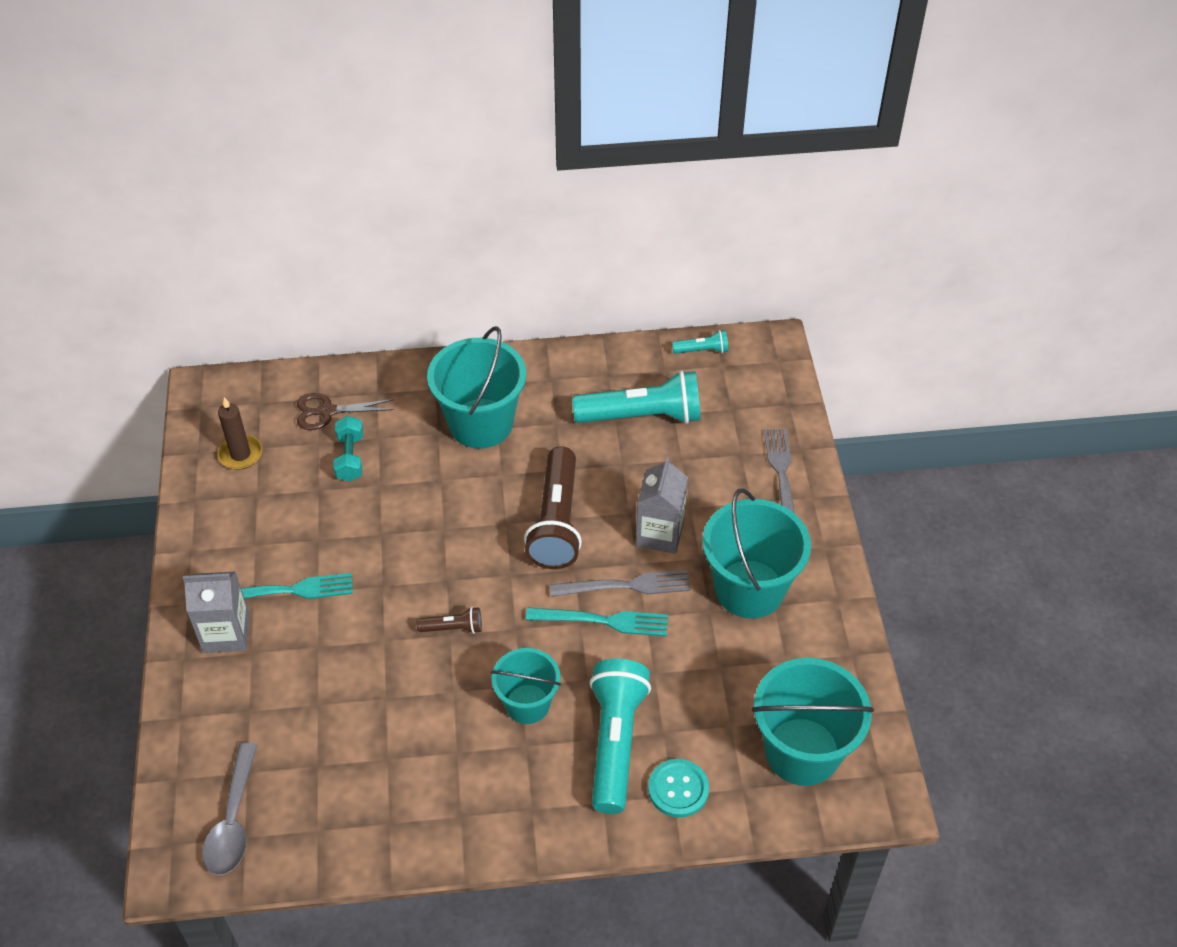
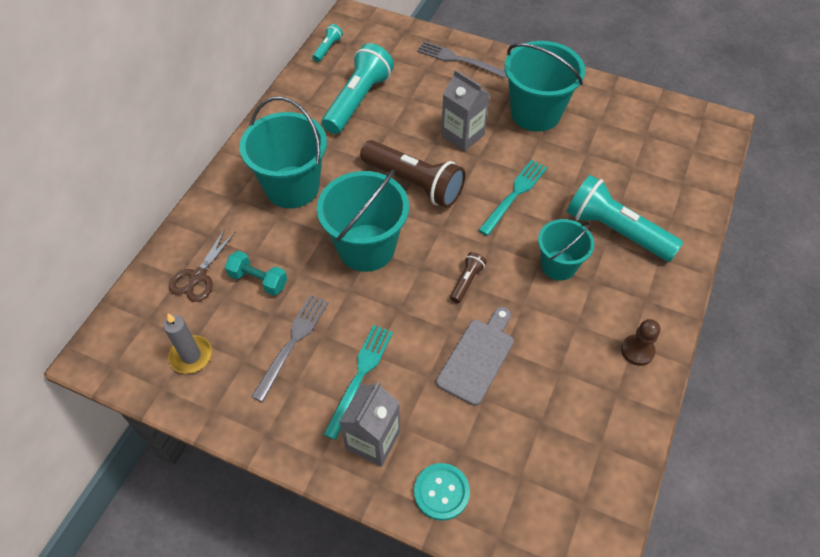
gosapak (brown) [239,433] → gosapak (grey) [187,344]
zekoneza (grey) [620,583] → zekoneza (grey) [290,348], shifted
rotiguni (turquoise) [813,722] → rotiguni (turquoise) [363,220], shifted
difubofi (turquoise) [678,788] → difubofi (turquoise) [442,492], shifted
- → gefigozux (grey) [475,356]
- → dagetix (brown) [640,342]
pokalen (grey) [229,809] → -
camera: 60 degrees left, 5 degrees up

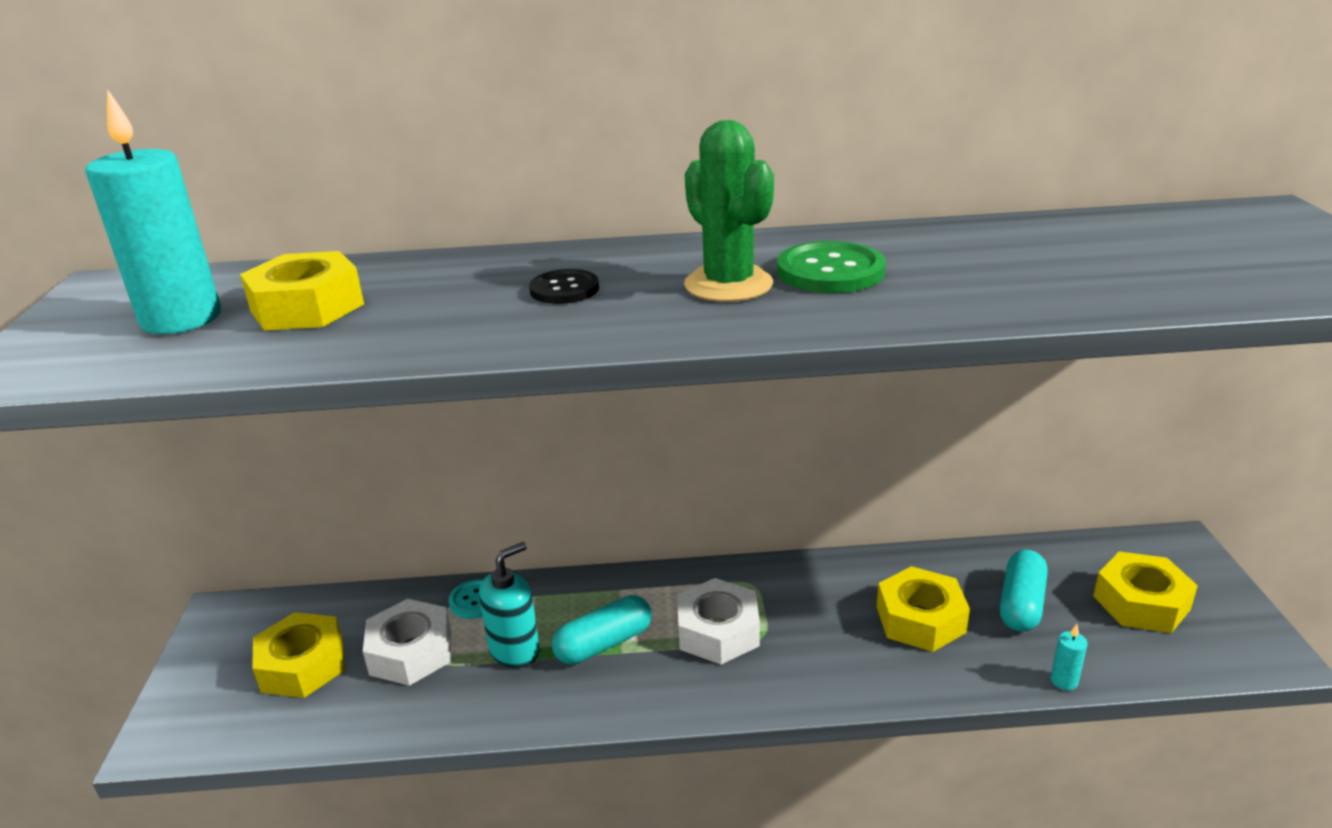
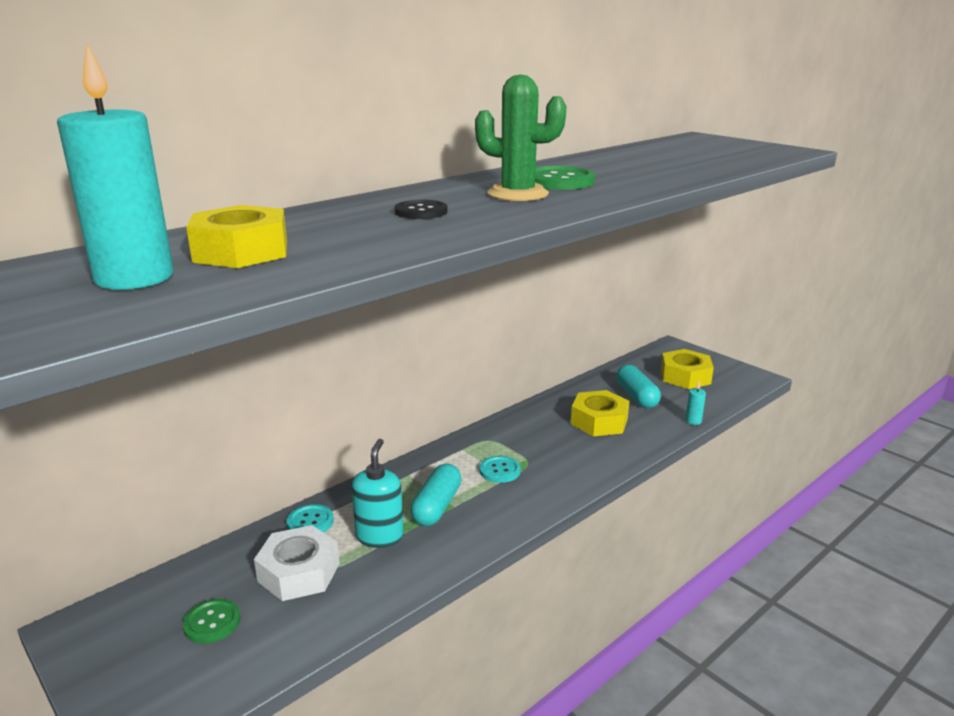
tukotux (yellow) [298,655] → difubofi (green) [211,621]
tukotux (white) [718,621] → difubofi (turquoise) [500,469]
camera: 40 degrees left, 5 degrees down

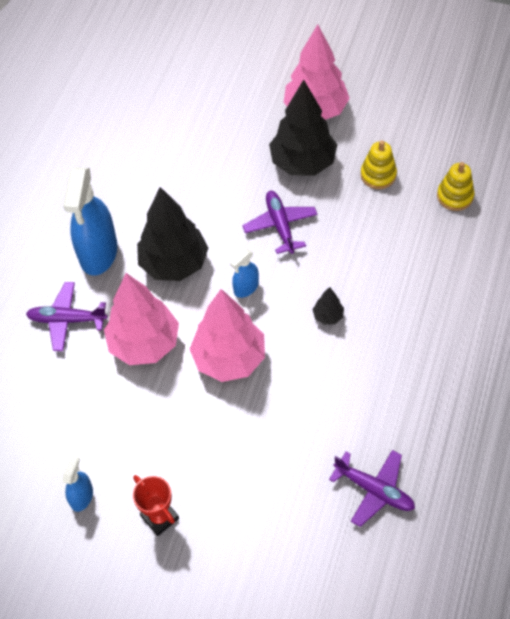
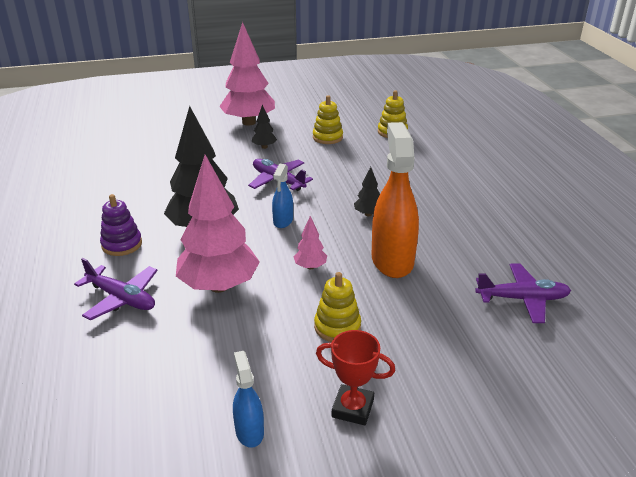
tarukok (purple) [67,316] → tarukok (purple) [116,289], 120 degrees counterclockwise
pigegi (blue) [90,221] → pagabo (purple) [121,225]
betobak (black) [303,127] → betobak (black) [264,126], x0.43
betobak (pink) [227,335] → betobak (pink) [310,242], x0.43
- → pagabo (yellow) [337,307]
- → pigegi (orange) [395,200]
camera: 35 degrees left, 25 degrees down

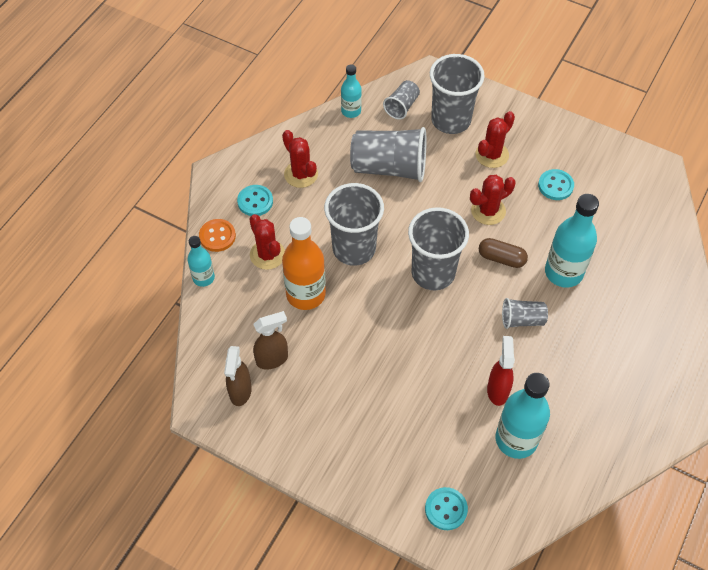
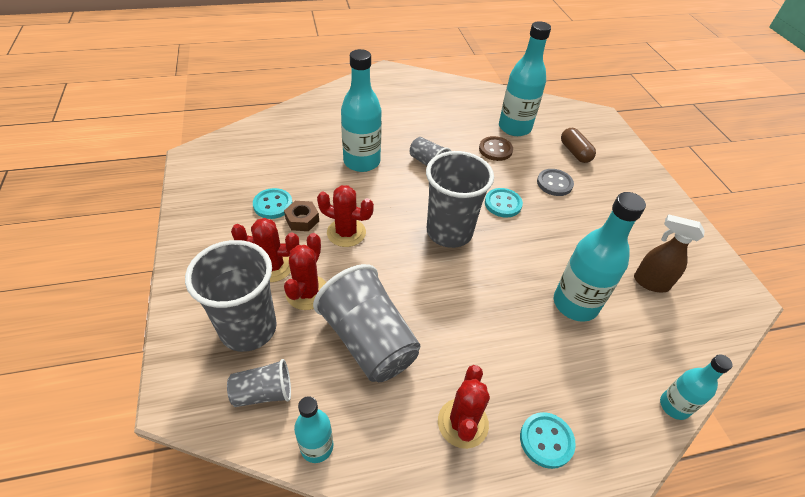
- → tukotux (brown) [301,216]
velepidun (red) [267,242] → velepidun (red) [305,271], shifted
pigegi (red) [501,371] → difubofi (brown) [496,148]
difubofi (turquoise) [446,508] → difubofi (turquoise) [504,203], shifted
- → difubofi (grey) [555,182]
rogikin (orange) [304,263] → rogikin (turquoise) [600,257]
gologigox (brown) [503,253] → gologigox (brown) [578,145], shifted
difubofi (orange) [217,235] → -
pigegi (brown) [238,376] → -
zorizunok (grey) [354,224] → -
camera: 135 degrees left, 10 degrees down

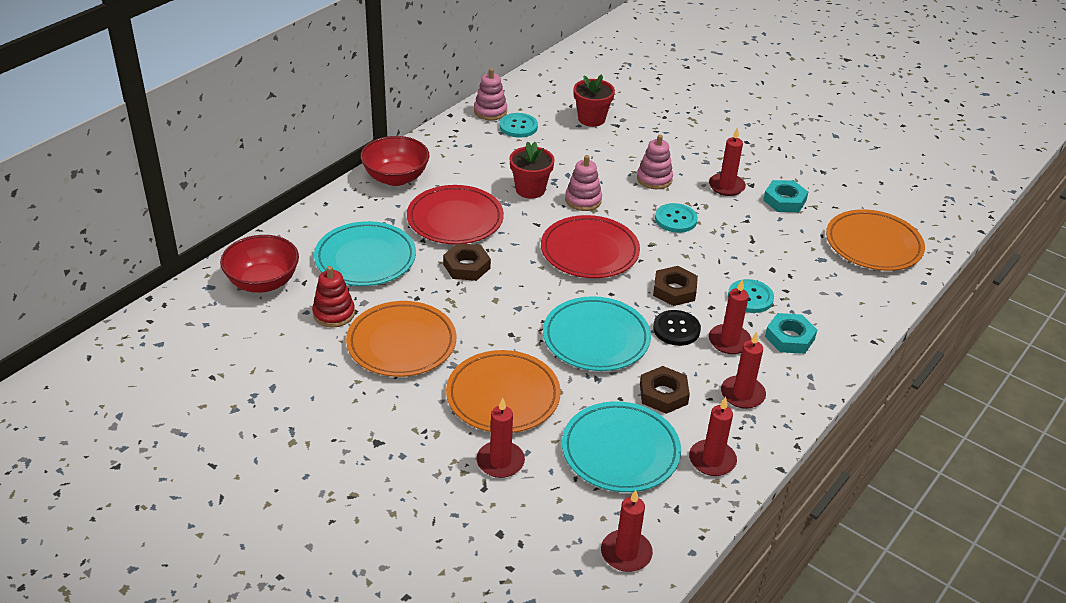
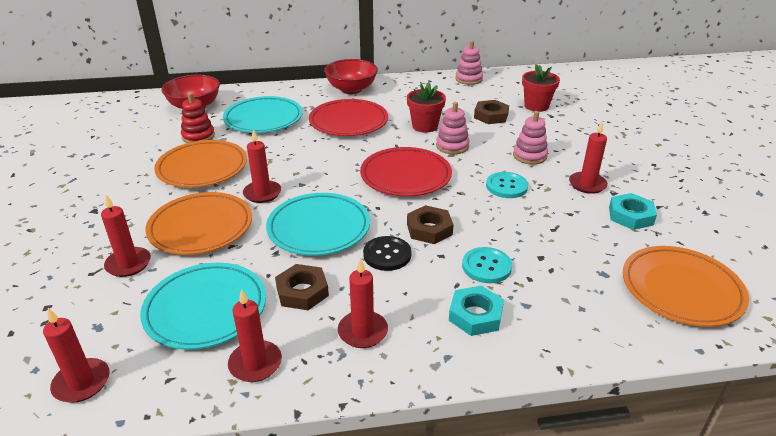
gosapak (red) [730,317] → gosapak (red) [262,166], shifted
tukotux (brown) [467,262] → tukotux (brown) [491,112], shifted
difubofi (turquoise) [518,125] → -
camera: 45 degrees right, 5 degrees down

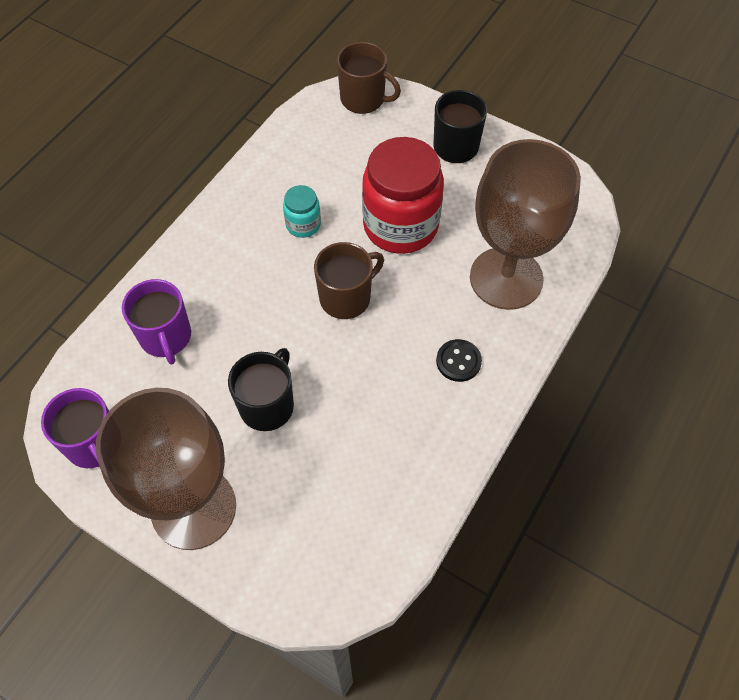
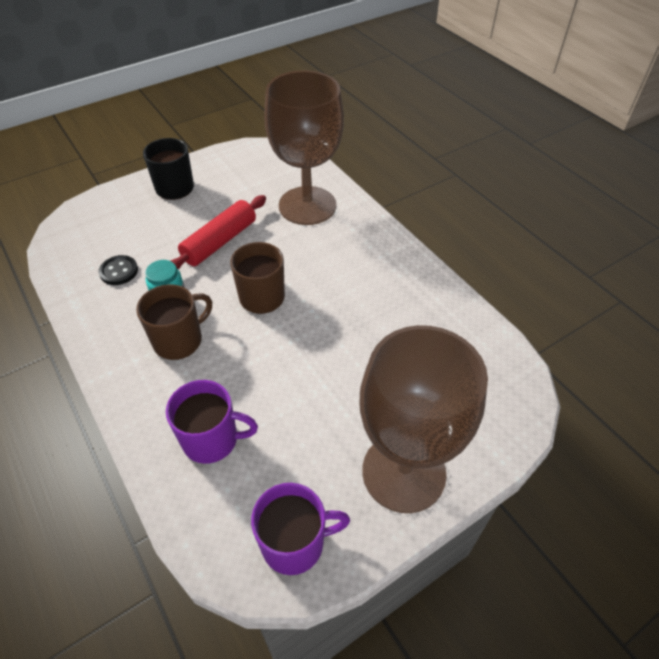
difubofi (black) [459,360] → difubofi (black) [118,270], shifted
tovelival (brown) [369,78] → tovelival (brown) [174,322], shifted
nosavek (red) [403,195] → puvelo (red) [218,232]
tovelival (black) [261,389] → -
camera: 65 degrees left, 10 degrees down

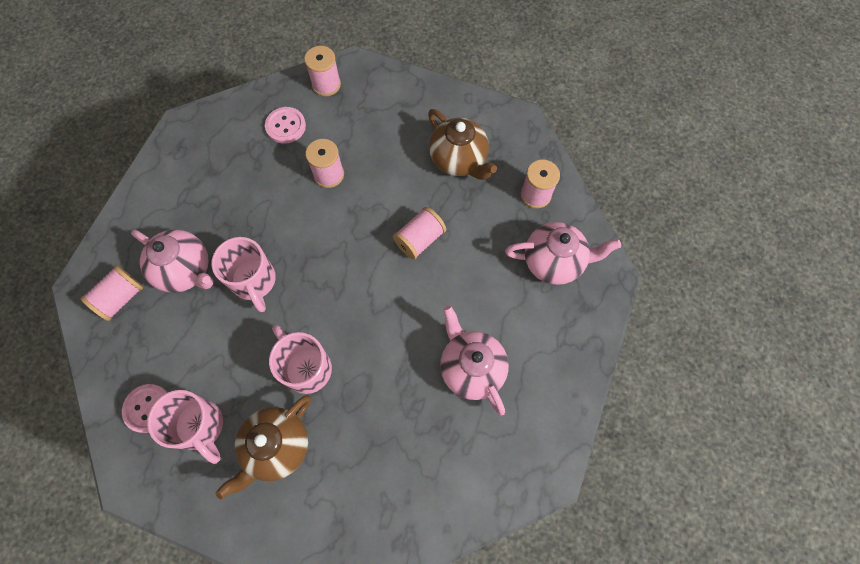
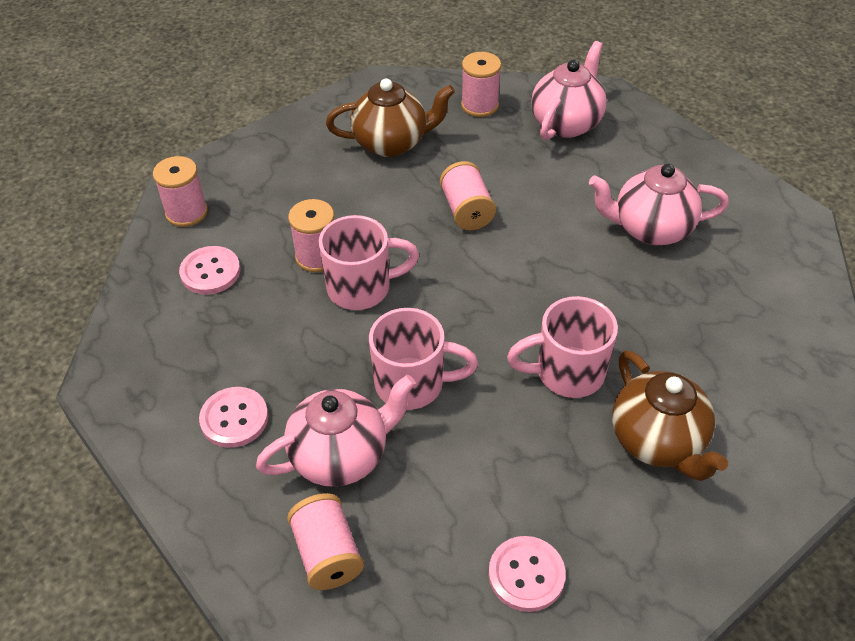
- → difubofi (pink) [233,417]
tovelival (pink) [185,427] → tovelival (pink) [369,262], shifted
camera: 60 degrees left, 20 degrees down

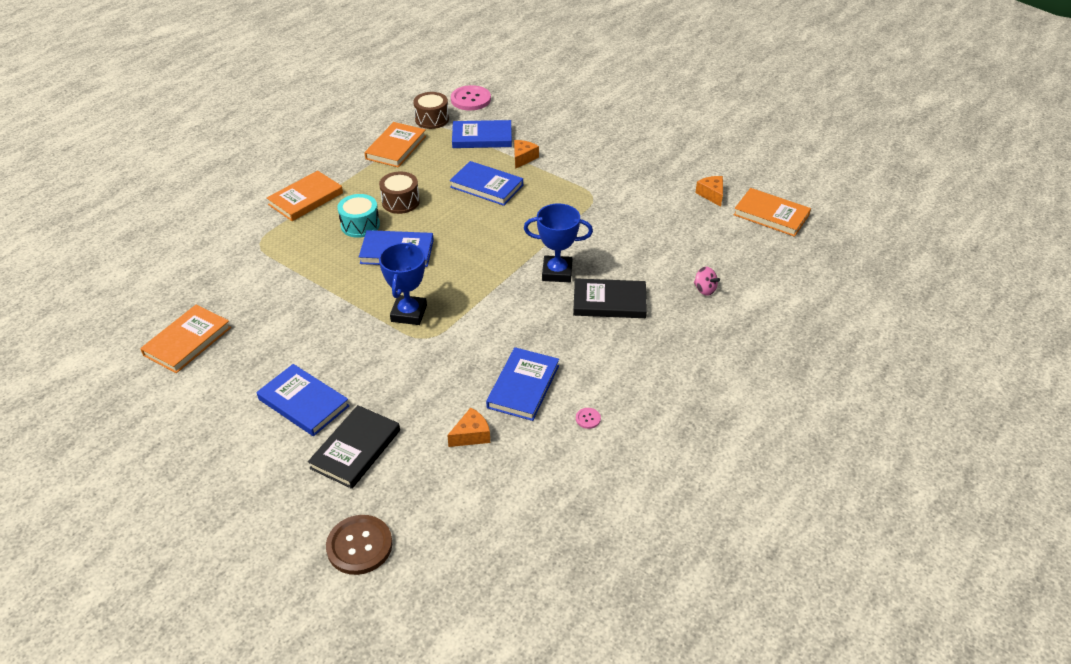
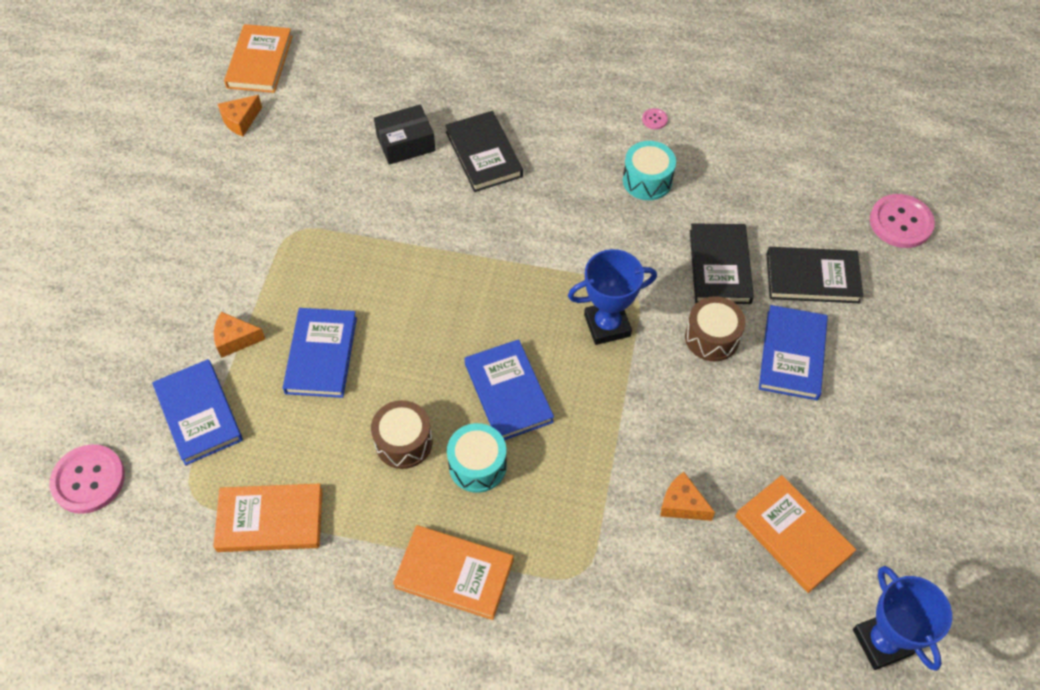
- → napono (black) [405,134]
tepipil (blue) [522,384] → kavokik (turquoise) [649,170]
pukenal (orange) [468,427] → pukenal (orange) [687,496], shifted
kavokik (brown) [431,110] → kavokik (brown) [715,329], shifted
- → tepipil (black) [722,263]
tepipil (orange) [185,338] → tepipil (orange) [795,534], 45 degrees clockwise
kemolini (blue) [558,242] → kemolini (blue) [902,618], shifted
difubofi (brown) [359,545] → difubofi (pink) [902,221]
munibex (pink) [707,281] → -
camera: 115 degrees left, 15 degrees up

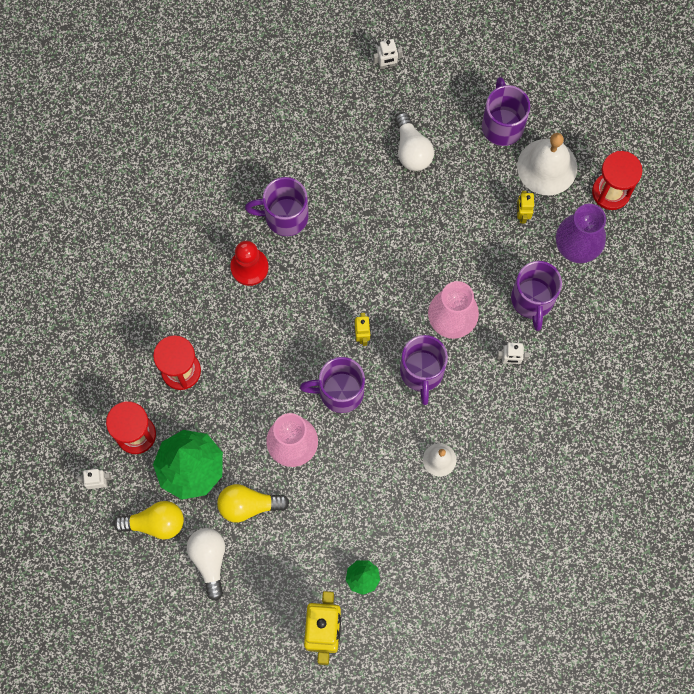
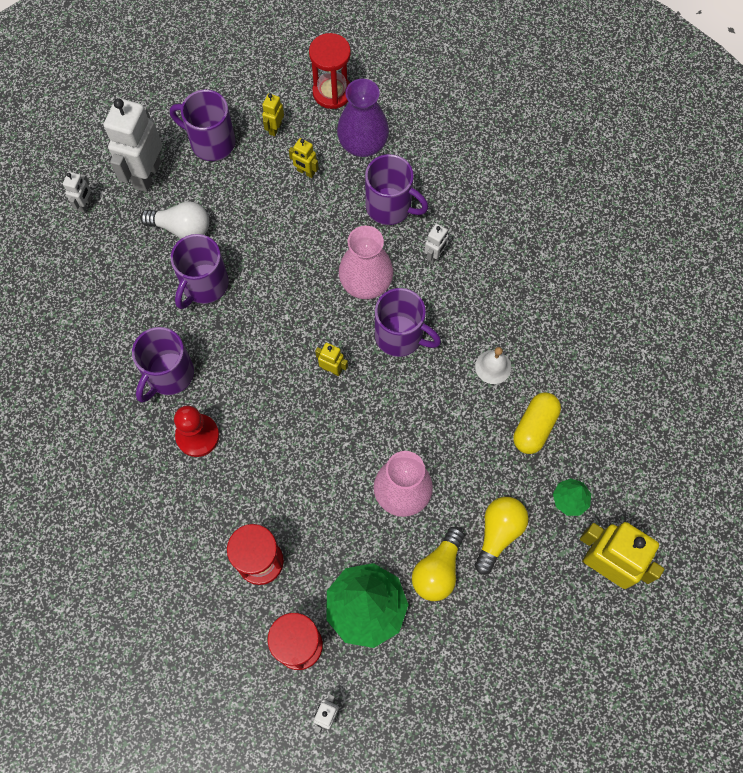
- → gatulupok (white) [133,145]
tovelival (purple) [332,385] → tovelival (purple) [200,271], shifted
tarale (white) [547,164] → gatulupok (yellow) [273,114]
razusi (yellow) [149,520] → razusi (yellow) [502,536], shifted
- → gologigox (yellow) [537,423]
razusi (white) [206,564] → -
camera: 60 degrees left, 5 degrees down

